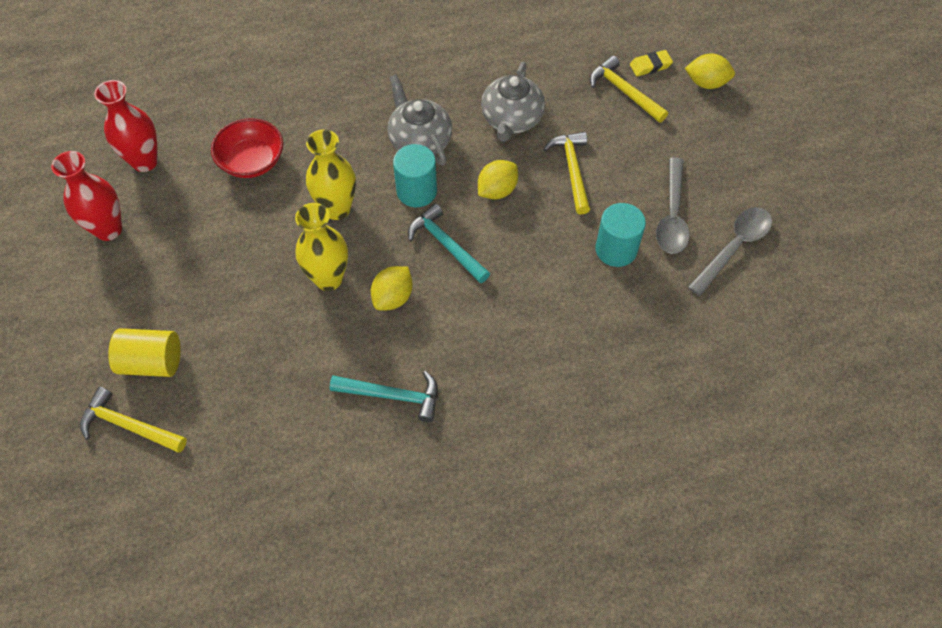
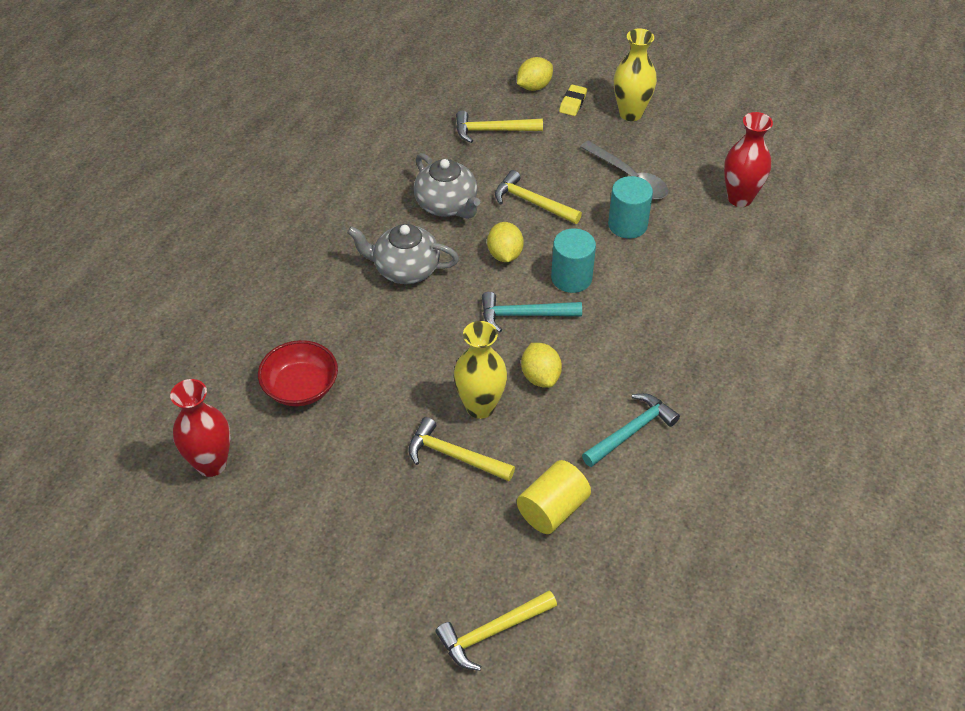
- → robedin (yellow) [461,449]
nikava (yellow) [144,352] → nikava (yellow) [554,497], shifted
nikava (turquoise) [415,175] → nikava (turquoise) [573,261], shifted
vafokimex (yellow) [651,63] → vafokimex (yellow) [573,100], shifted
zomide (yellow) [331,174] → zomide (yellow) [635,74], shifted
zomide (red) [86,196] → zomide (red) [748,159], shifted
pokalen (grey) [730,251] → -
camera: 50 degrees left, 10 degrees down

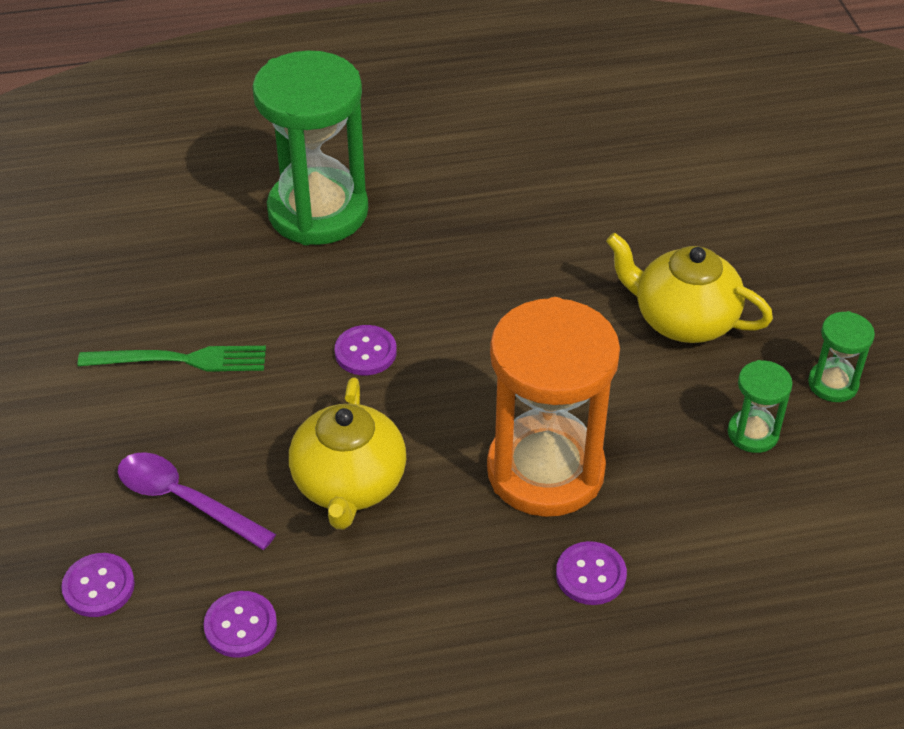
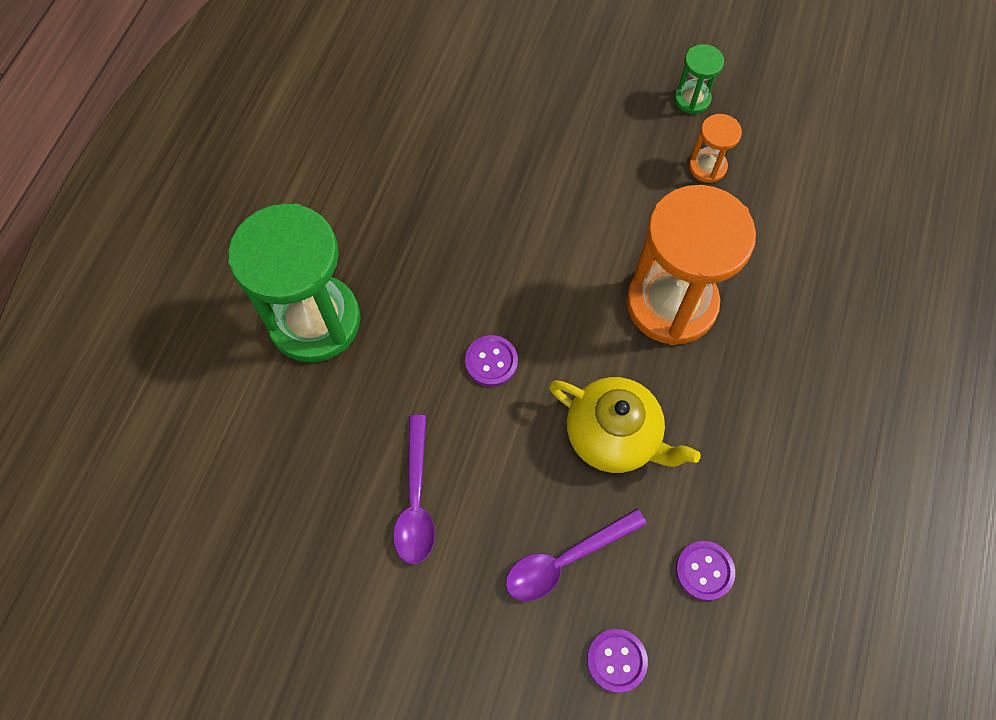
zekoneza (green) [172,359] → pokalen (purple) [414,489]
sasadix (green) [760,406] → sasadix (orange) [715,148]
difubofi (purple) [591,573] → -
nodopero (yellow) [689,288] → -
camera: 60 degrees left, 20 degrees up

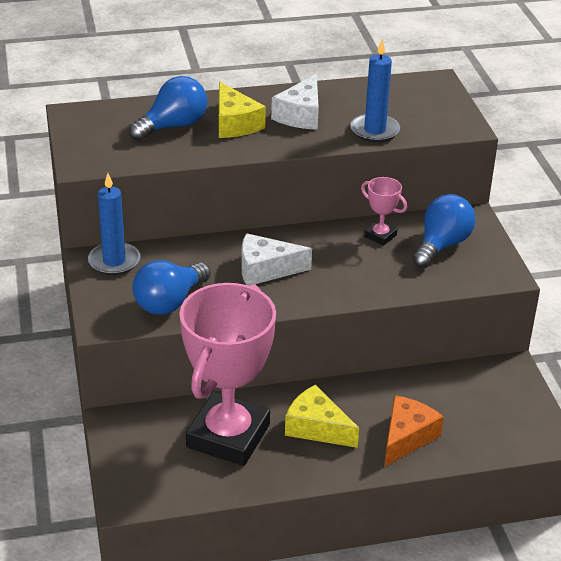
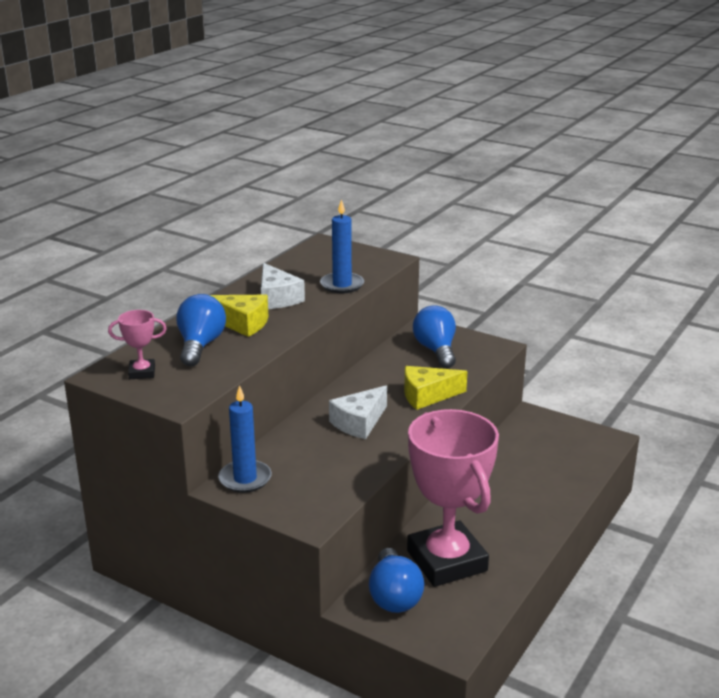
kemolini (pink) [384,211] → kemolini (pink) [137,344], shifted
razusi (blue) [171,287] → razusi (blue) [396,580], shifted
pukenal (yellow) [322,416] → pukenal (yellow) [436,388], shifted
pukenal (orange) [414,431] → -
camera: 45 degrees left, 10 degrees down

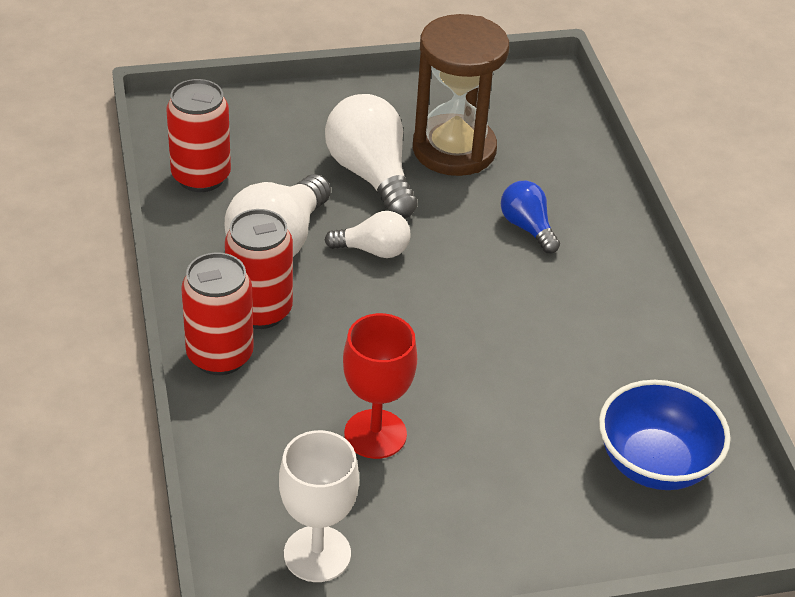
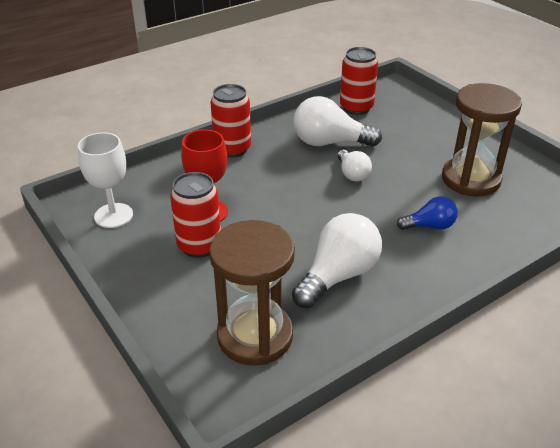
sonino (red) [259,269] → sonino (red) [195,215], shifted
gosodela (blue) [665,435] → sasadix (brown) [252,293]
razusi (white) [371,156] → razusi (white) [337,260], shifted
razusi (blue) [530,217] → razusi (blue) [427,213], 45 degrees clockwise
camera: 70 degrees right, 5 degrees down

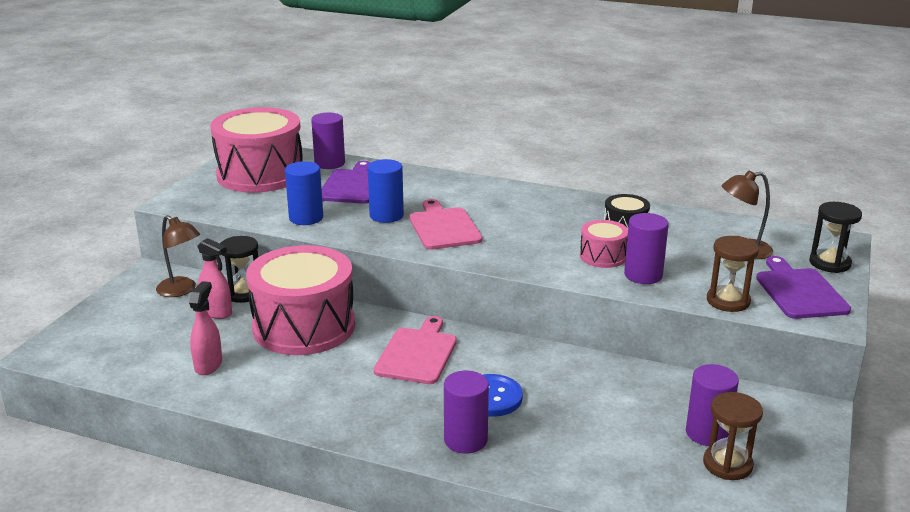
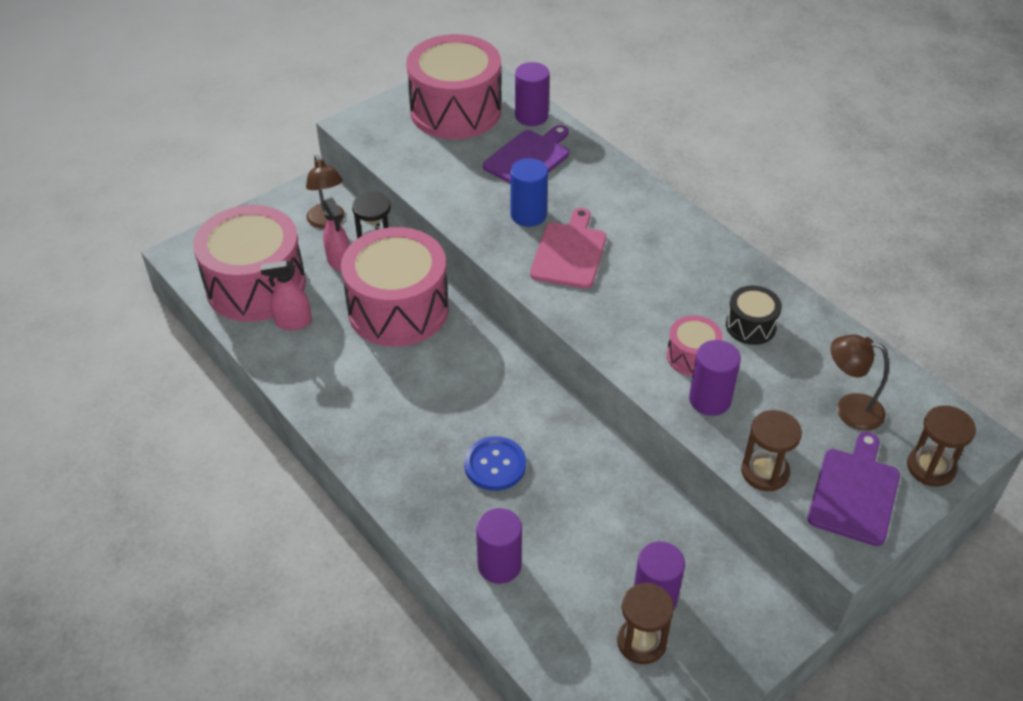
- → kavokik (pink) [249,263]
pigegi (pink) [205,328] → pigegi (pink) [286,295], 135 degrees counterclockwise
nikava (purple) [466,412] → nikava (purple) [499,546], shifted
sasadix (black) [835,237] → sasadix (brown) [941,446]
nikava (blue) [304,193] → -
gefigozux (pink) [415,350] → -
camera: 30 degrees right, 20 degrees up

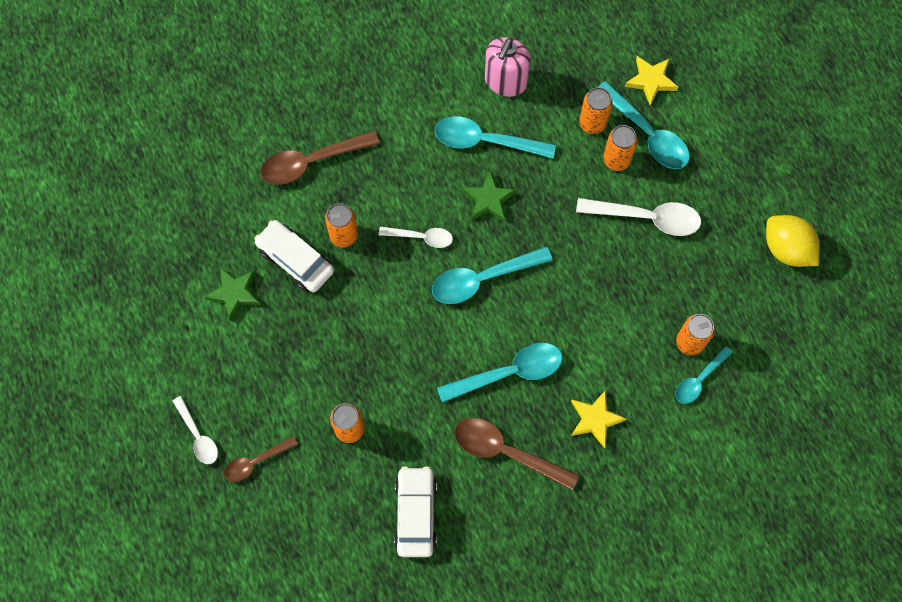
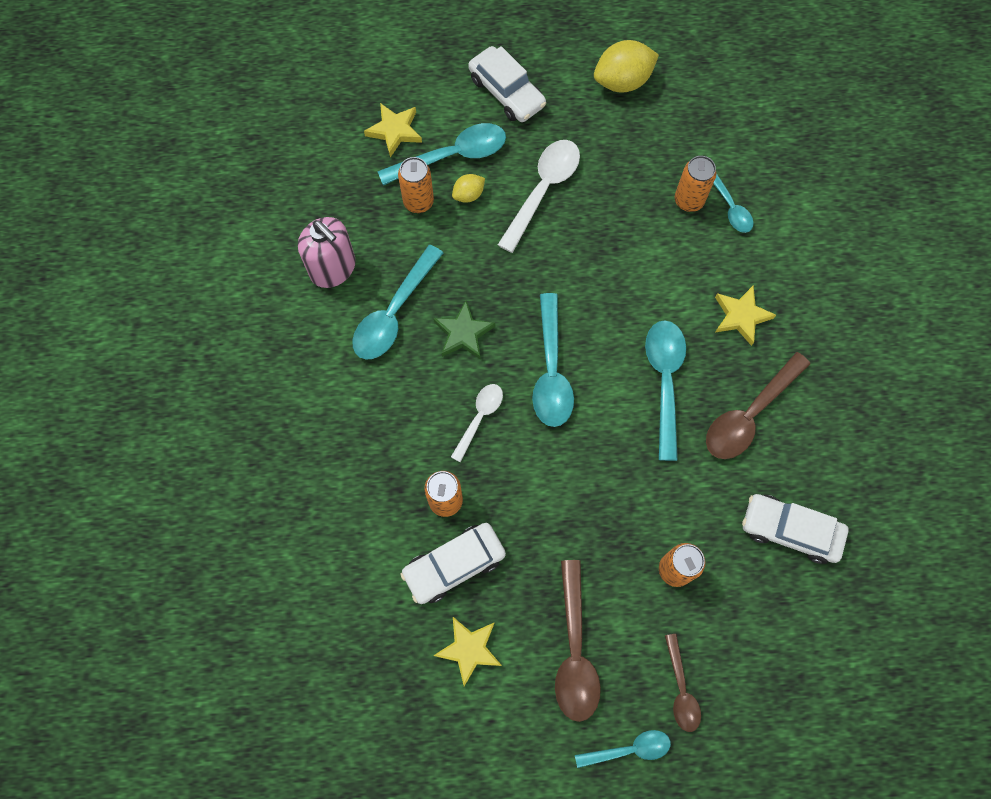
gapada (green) [233,294] → gapada (yellow) [467,651]
sonino (orange) [620,148] → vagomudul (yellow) [468,188]
- → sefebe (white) [507,84]
pokalen (brown) [320,158] → pokalen (brown) [578,641], shifted
pokalen (white) [195,430] → pokalen (turquoise) [623,749]
camera: 70 degrees left, 0 degrees up

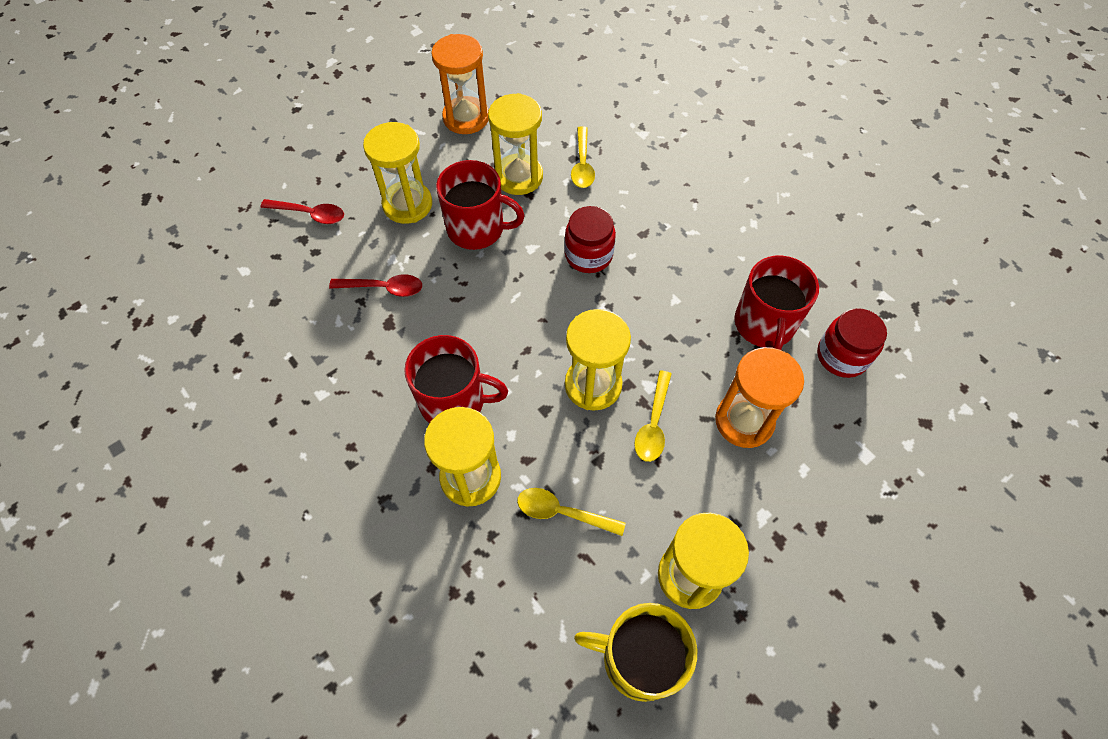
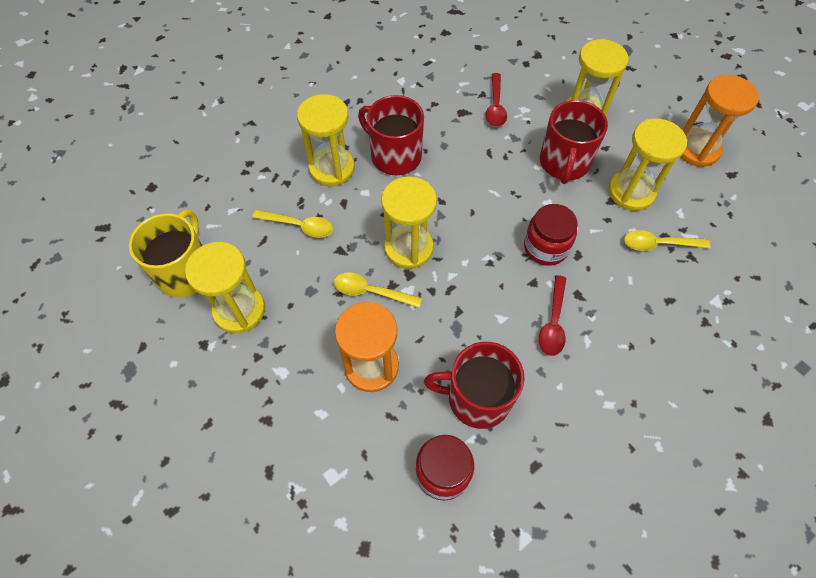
pokalen (yellow) [571,512] → pokalen (yellow) [292,223], 90 degrees clockwise
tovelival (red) [456,379] → tovelival (red) [391,135], 120 degrees clockwise
pokalen (red) [302,211] → pokalen (red) [552,315], shifted
camera: 90 degrees right, 0 degrees up

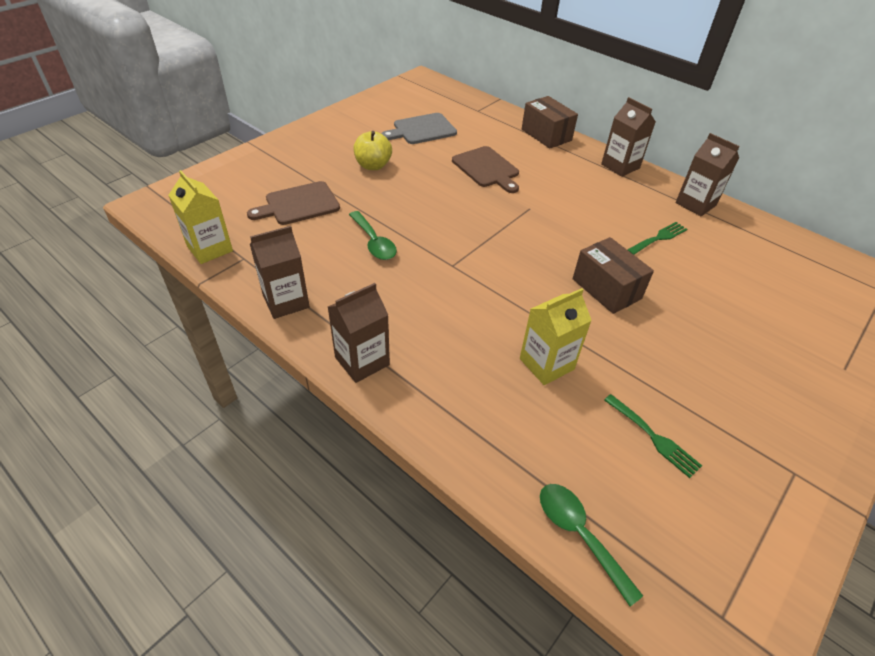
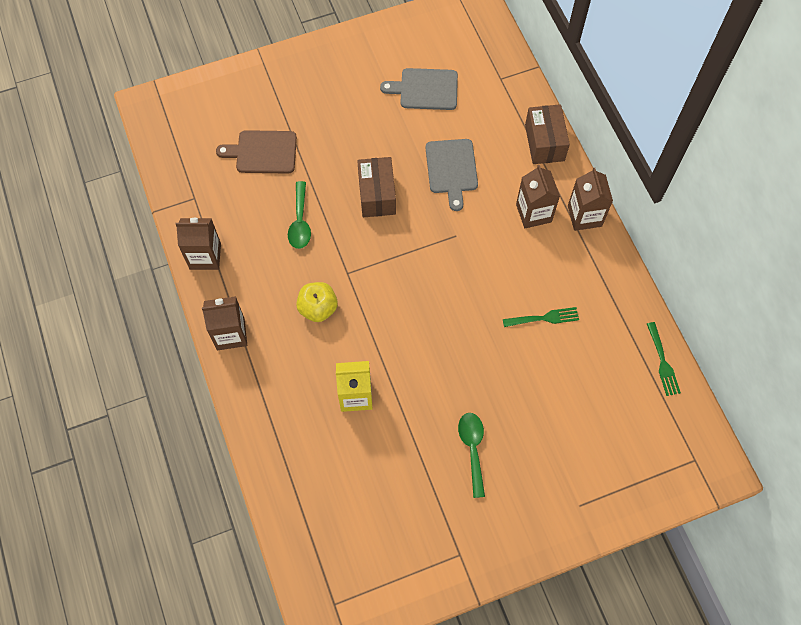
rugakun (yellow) [372,150] → rugakun (yellow) [317,302], shifted
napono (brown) [613,275] → napono (brown) [376,187], shifted
gefigozux (brown) [485,169] → gefigozux (grey) [452,175]
pokalen (green) [591,545] → pokalen (green) [471,455], shifted
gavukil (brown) [707,174] → gavukil (brown) [538,196], shifted
zekoneza (green) [653,436] → zekoneza (green) [664,359], shifted
gavukil (yellow) [200,217] → -
camera: 30 degrees right, 20 degrees up

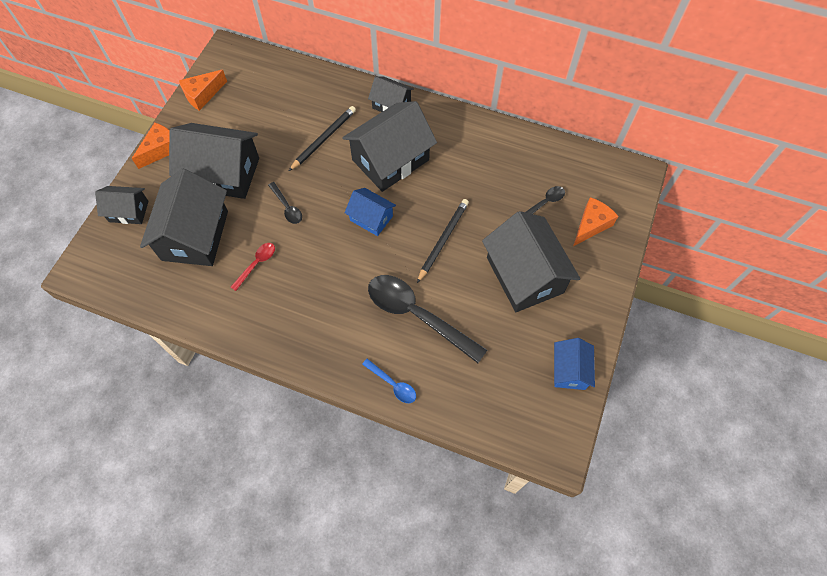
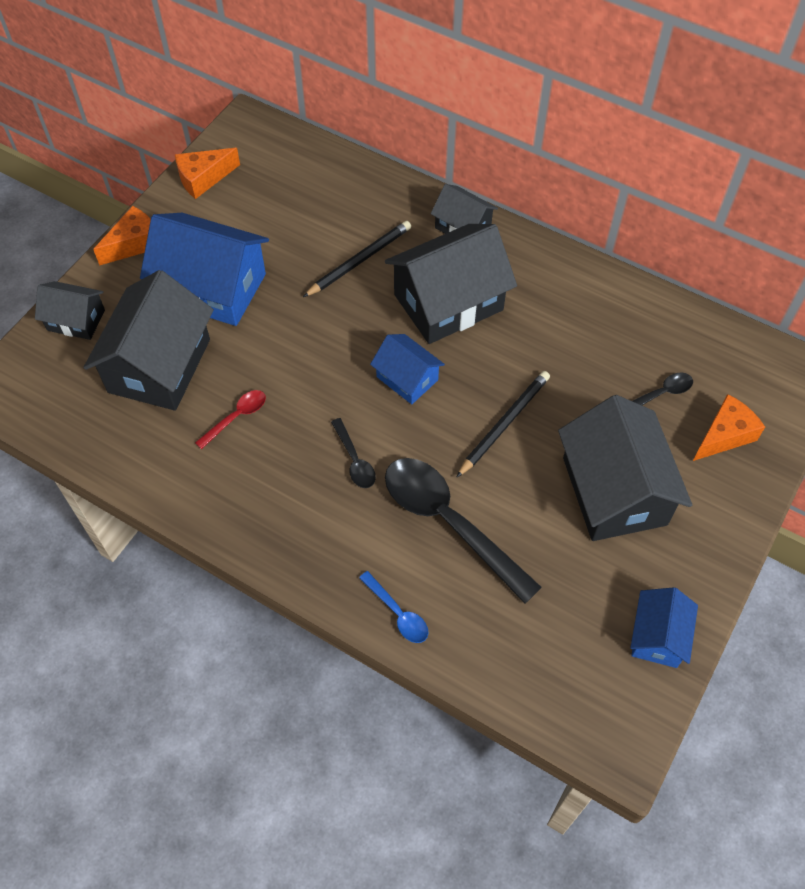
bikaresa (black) [214,161] → bikaresa (blue) [204,269]
pokalen (black) [285,203] → pokalen (black) [353,453], shifted
camera: 10 degrees right, 5 degrees down

